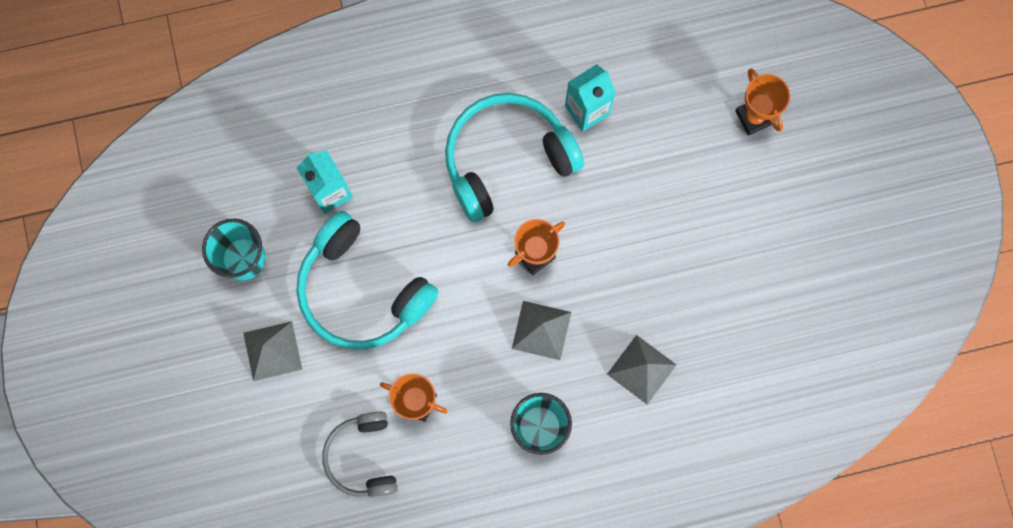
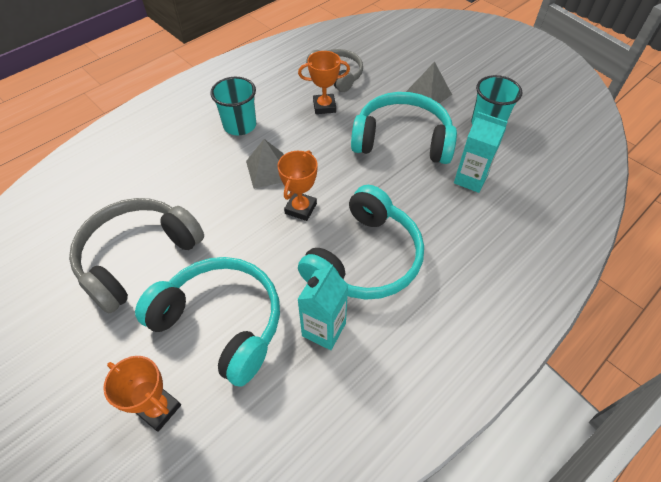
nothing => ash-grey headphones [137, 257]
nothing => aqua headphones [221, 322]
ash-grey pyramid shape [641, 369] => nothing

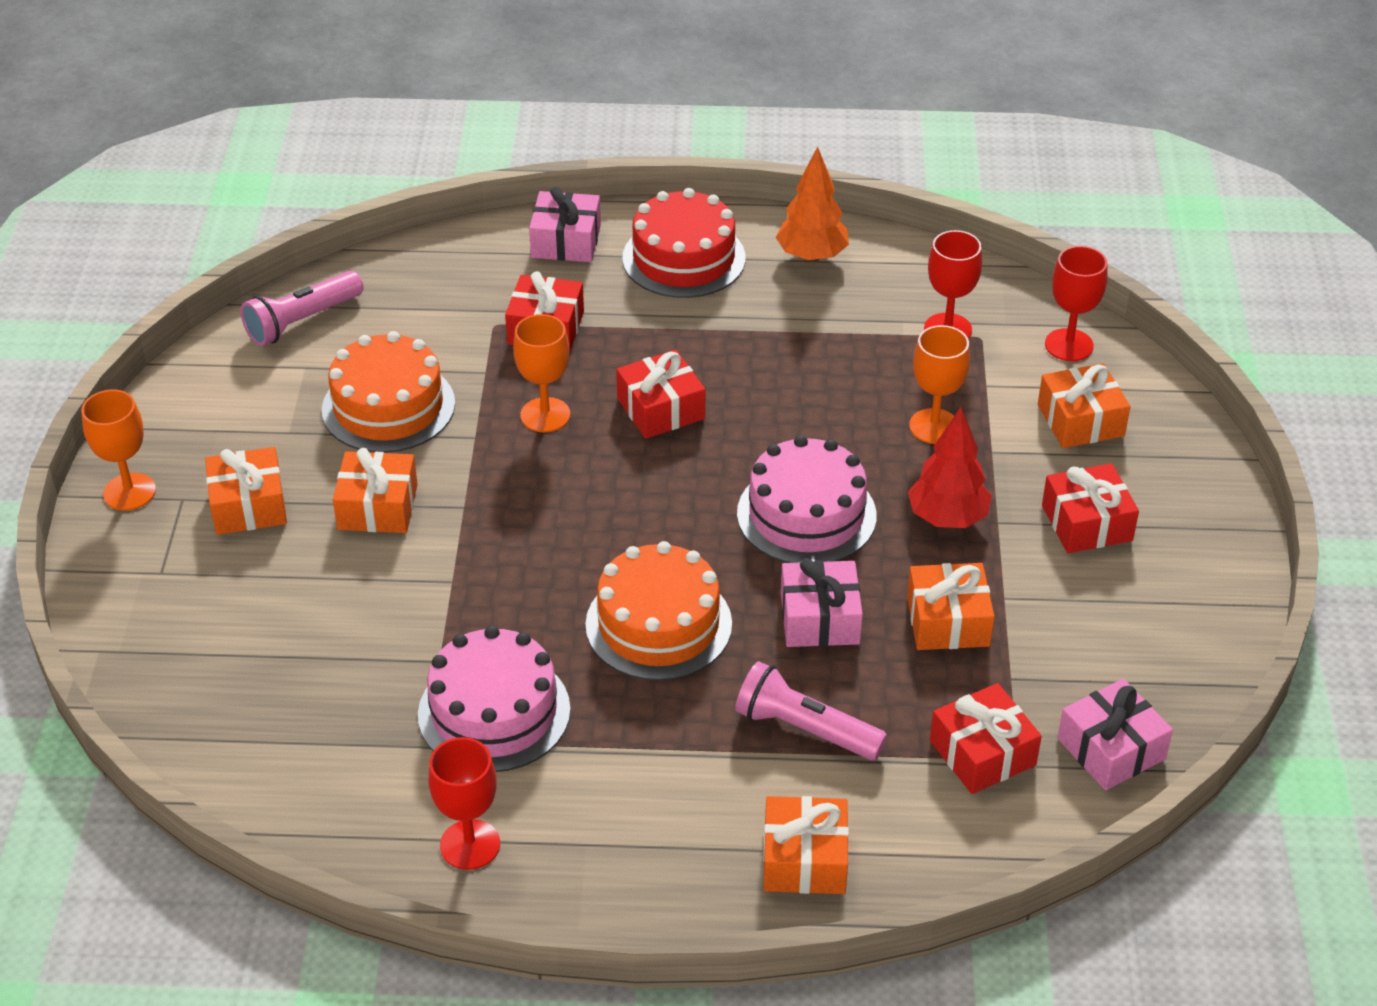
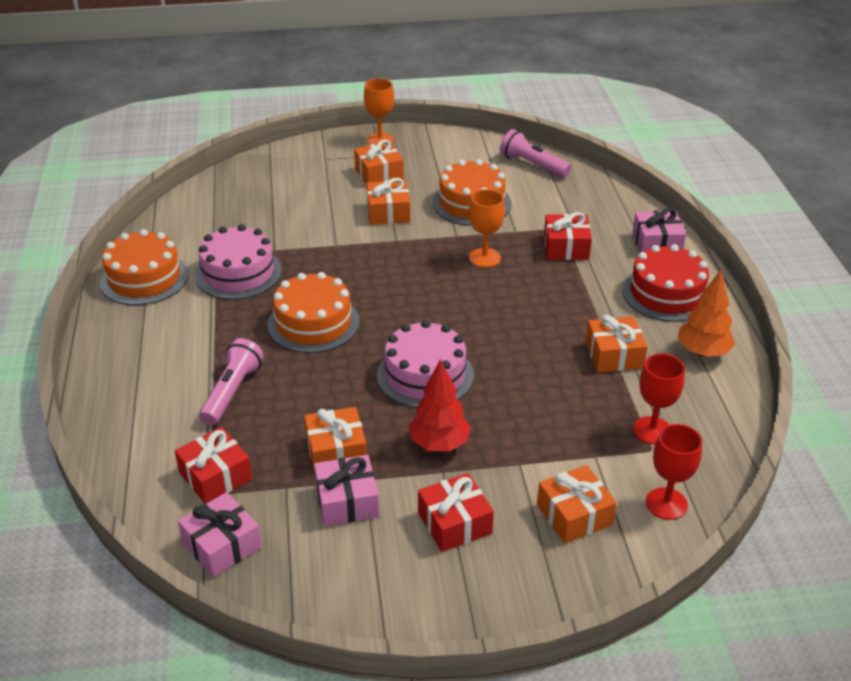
crimson wine glass [470, 845] => orange-coloured gateau [144, 278]
pink wrapped gift [820, 618] => pink wrapped gift [347, 501], relocated
orange-coloured wrapped gift [804, 859] => orange-coloured wrapped gift [614, 355], relocated
crimson wrapped gift [661, 408] => nothing
orange-coloured wine glass [934, 426] => nothing

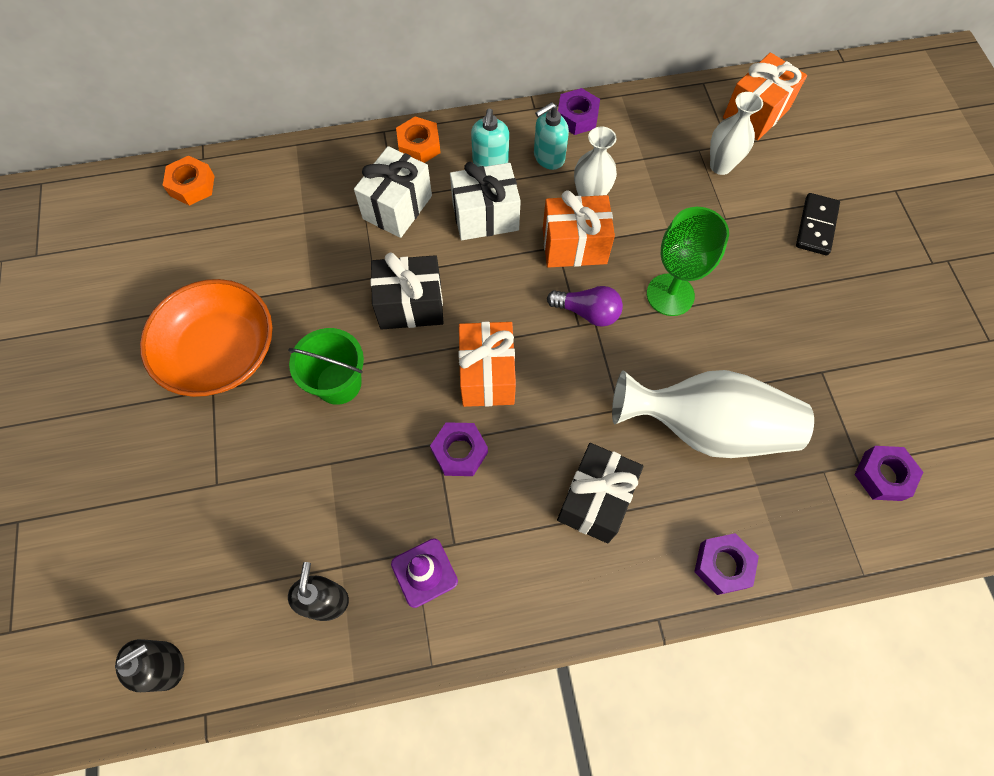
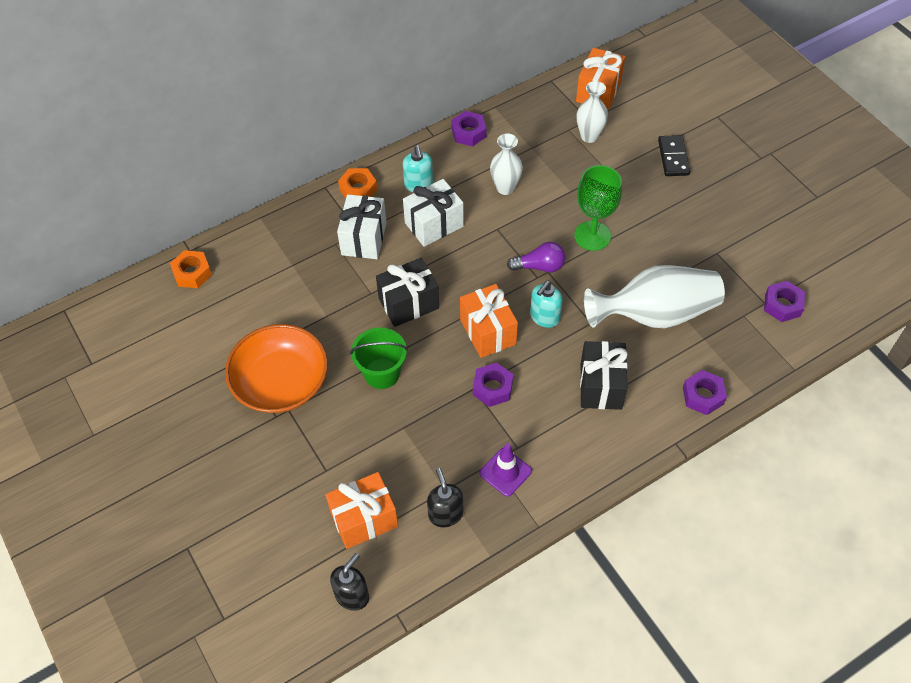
orange-coloured wrapped gift [574, 246] => orange-coloured wrapped gift [364, 519], relocated
aqua pump bottle [548, 157] => aqua pump bottle [544, 317], relocated

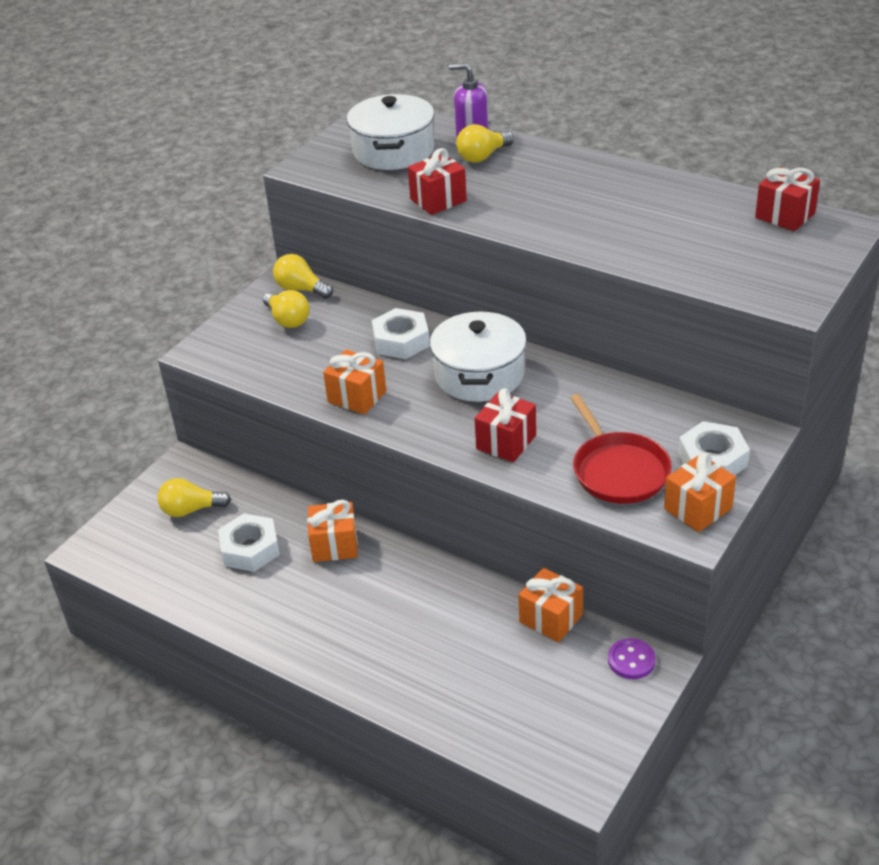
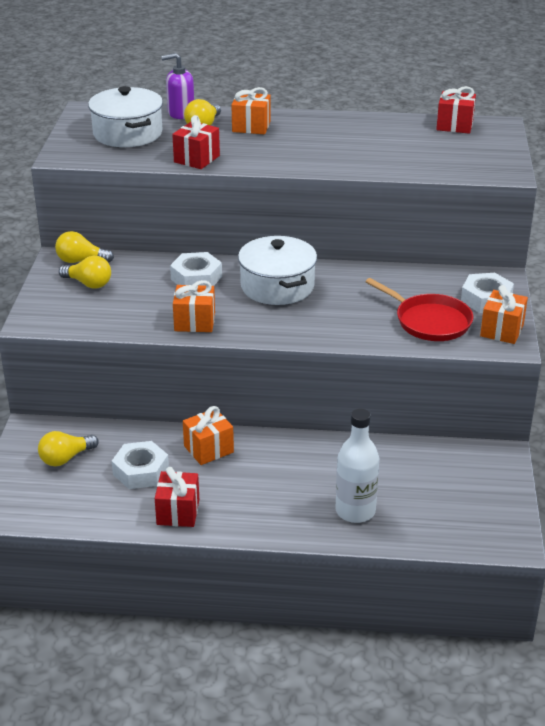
crimson wrapped gift [506, 442] => crimson wrapped gift [178, 512], relocated
orange-coloured wrapped gift [551, 618] => orange-coloured wrapped gift [251, 127], relocated
nothing => pure white drink bottle [355, 511]
royal purple sewing button [631, 660] => nothing

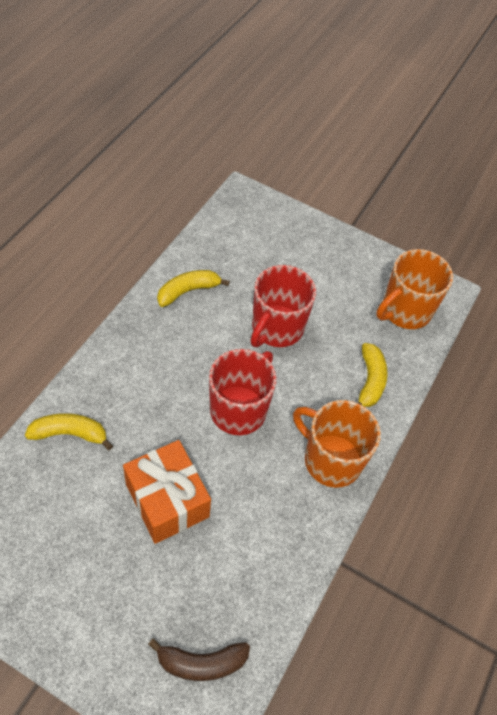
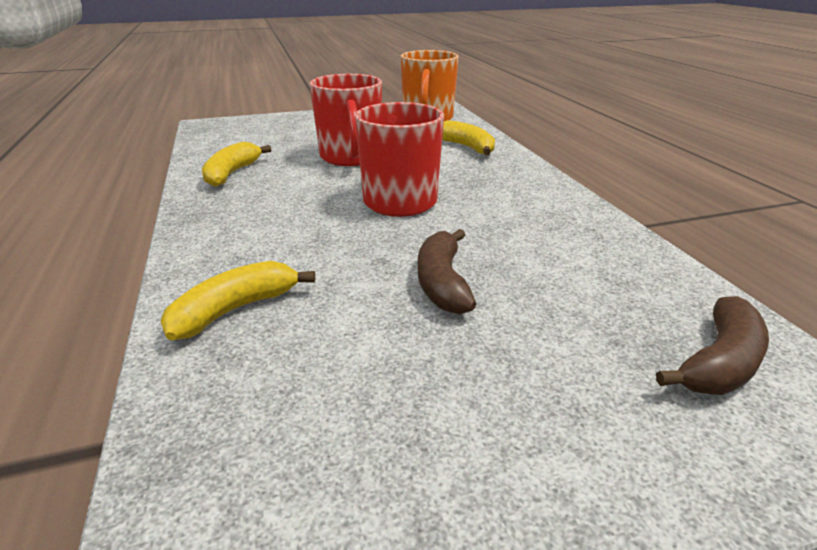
orange-coloured wrapped gift [167, 500] => dark brown toy banana [442, 283]
orange-coloured mug [331, 460] => nothing

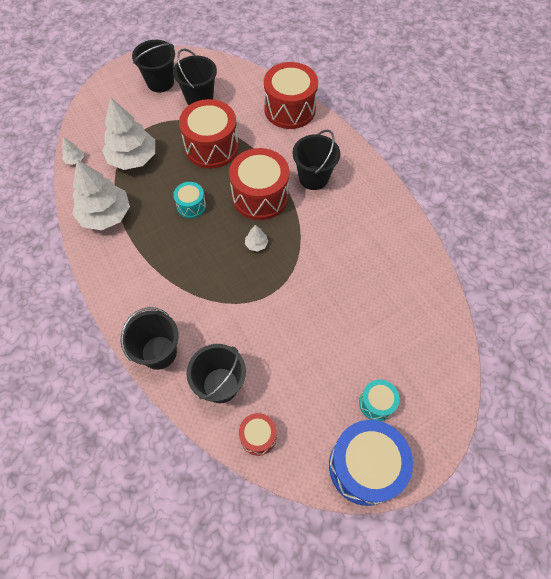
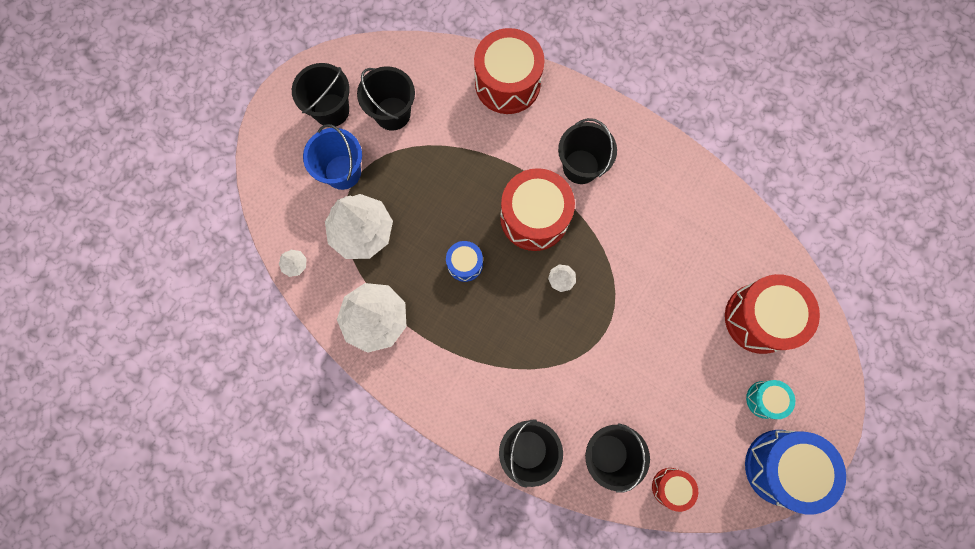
nothing => blue bucket [343, 172]
aqua snare drum [191, 206] => blue snare drum [465, 264]
crimson snare drum [211, 147] => crimson snare drum [760, 318], relocated

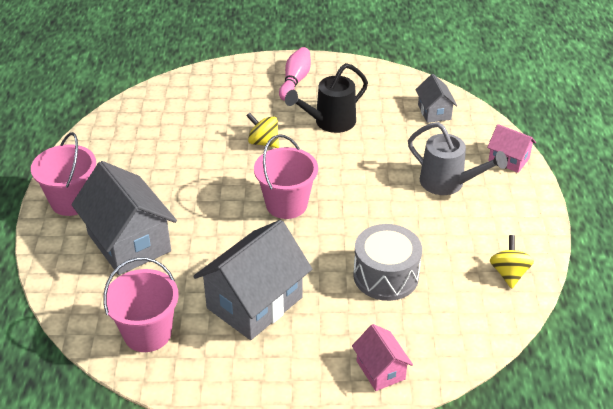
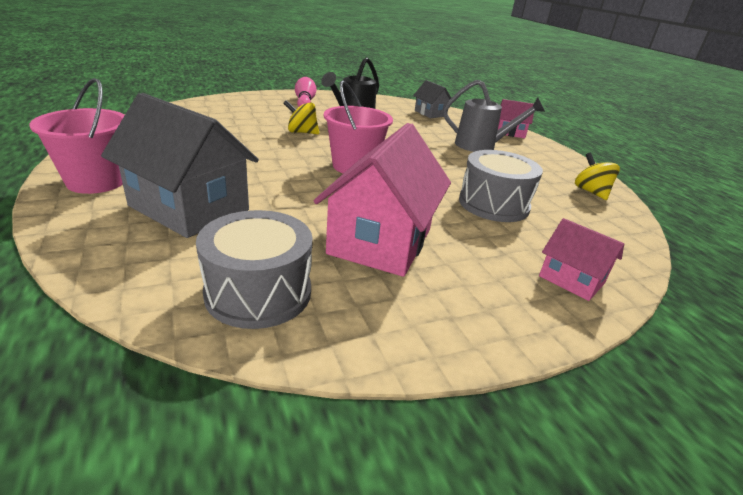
pink bucket [147, 333] => ash-grey snare drum [258, 292]
ash-grey toy house [254, 303] => pink toy house [380, 241]

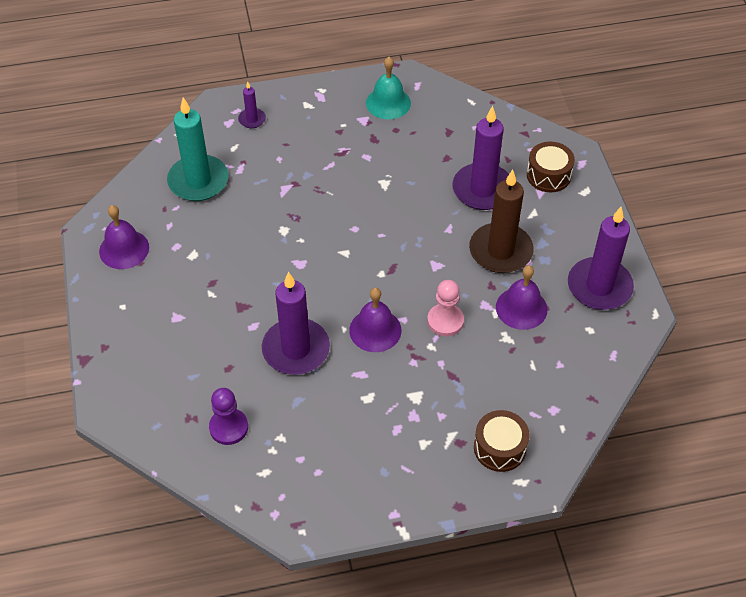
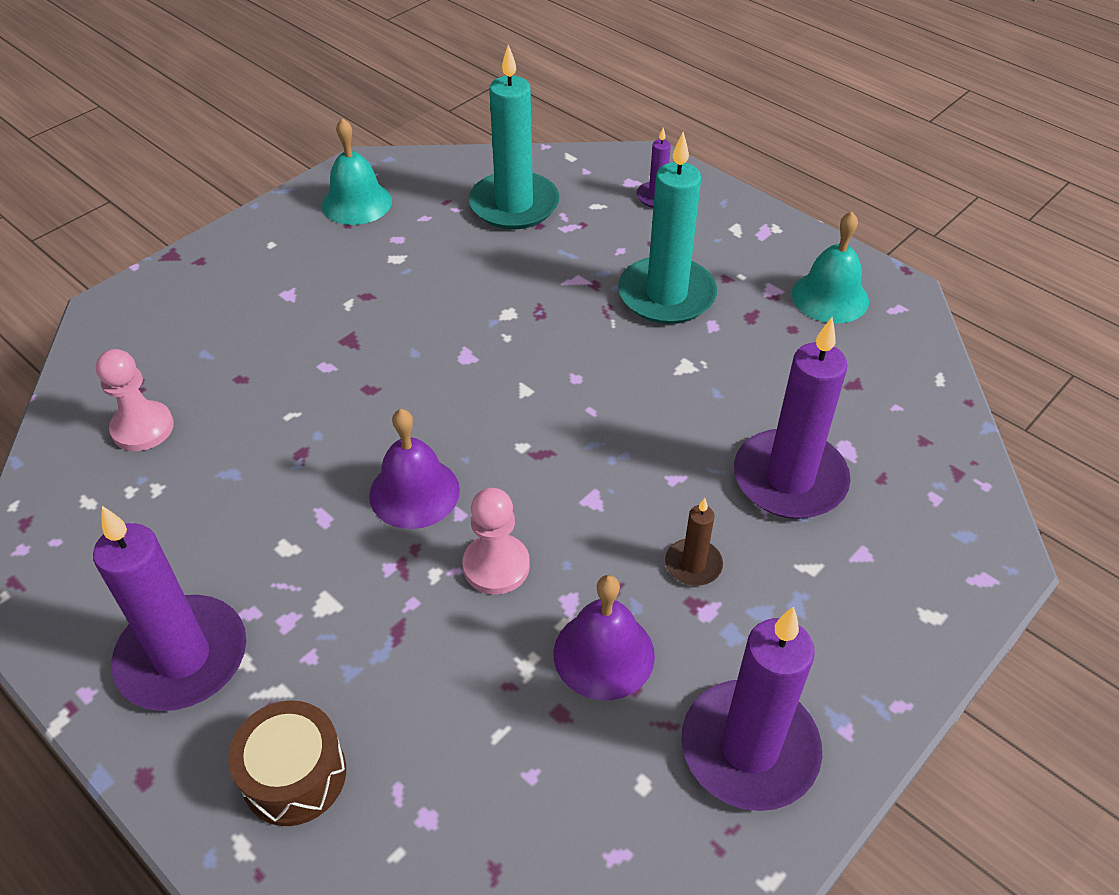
royal purple wax candle [296, 349] => royal purple wax candle [183, 657], relocated
royal purple chess pawn [228, 427] => pink chess pawn [142, 428]
royal purple hand bell [124, 249] => aqua hand bell [357, 203]
nothing => aqua wax candle [666, 295]
dark brown wax candle [500, 251] => dark brown wax candle [693, 564], x0.47
dark brown snare drum [548, 175] => nothing

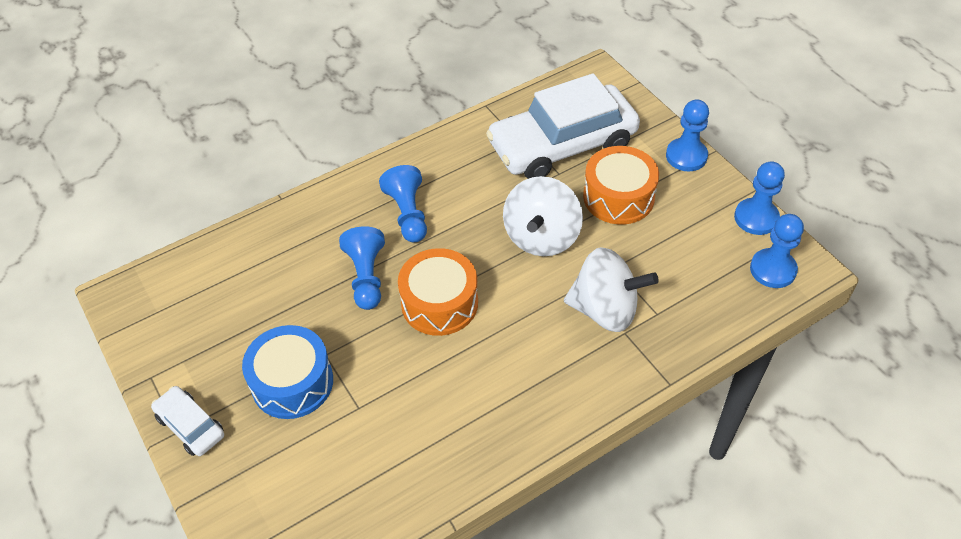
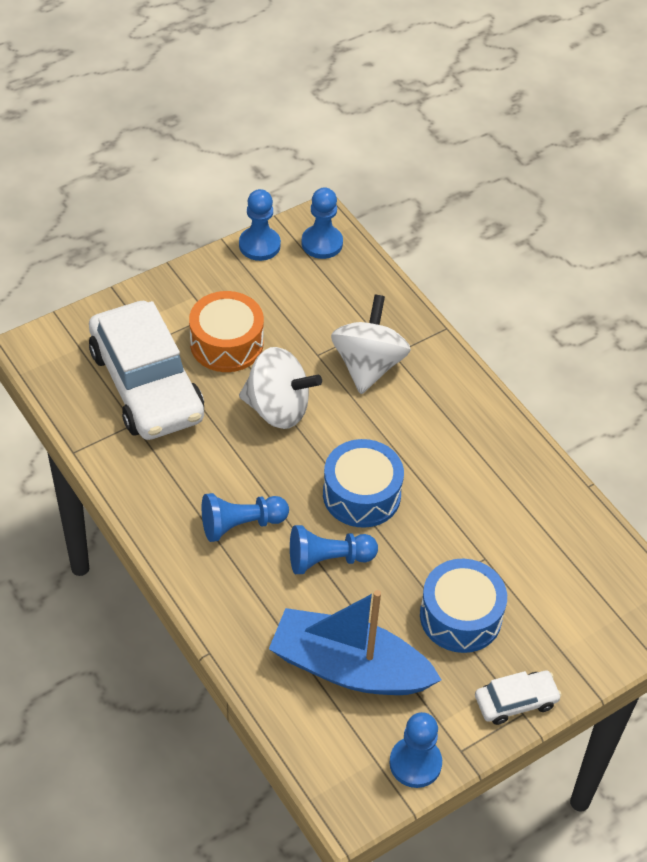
nothing => blue boat [349, 668]
orange-coloured snare drum [439, 303] => blue snare drum [361, 494]
blue chess pawn [686, 156] => blue chess pawn [415, 763], relocated
pure white automobile [190, 426] => pure white automobile [516, 701], 150 degrees counterclockwise

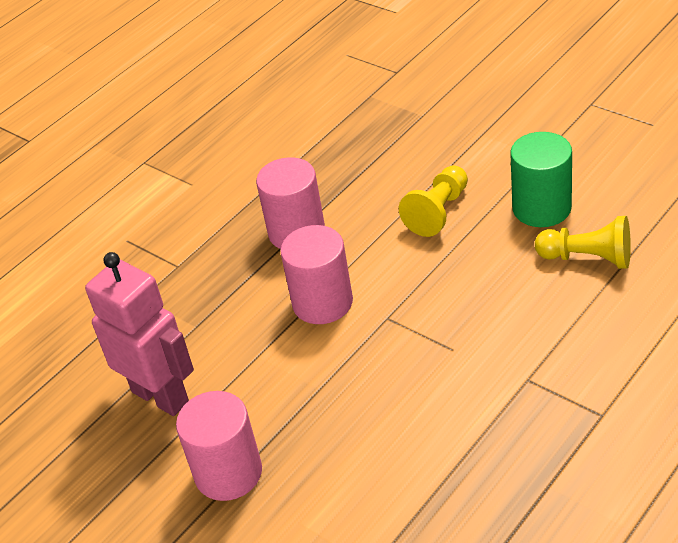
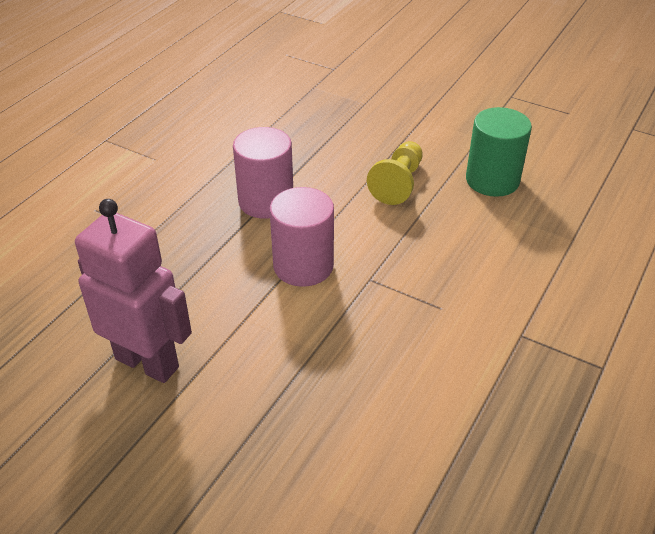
pink solid cylinder [228, 473] => nothing
bright yellow chess pawn [588, 258] => nothing

